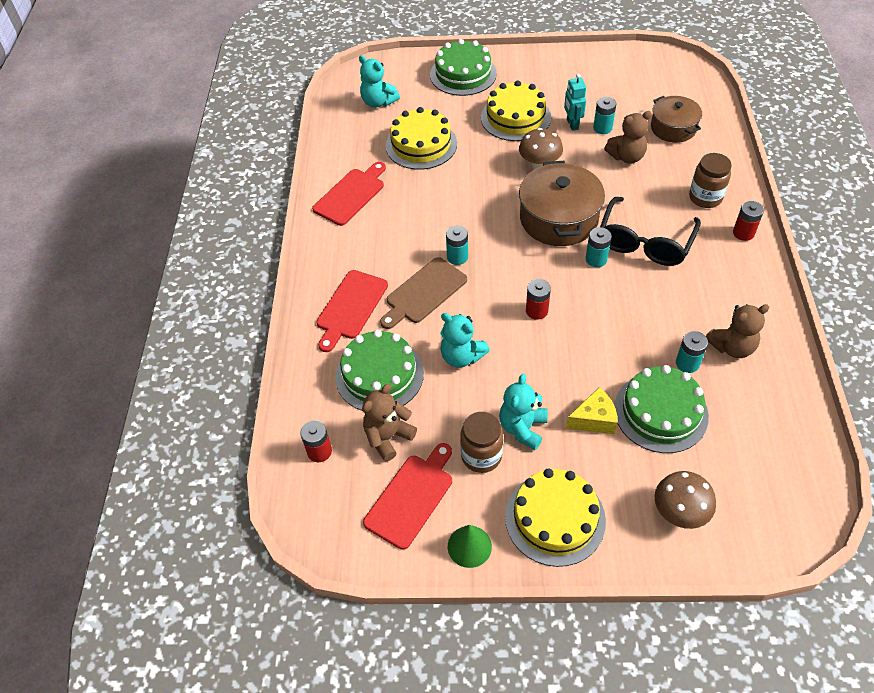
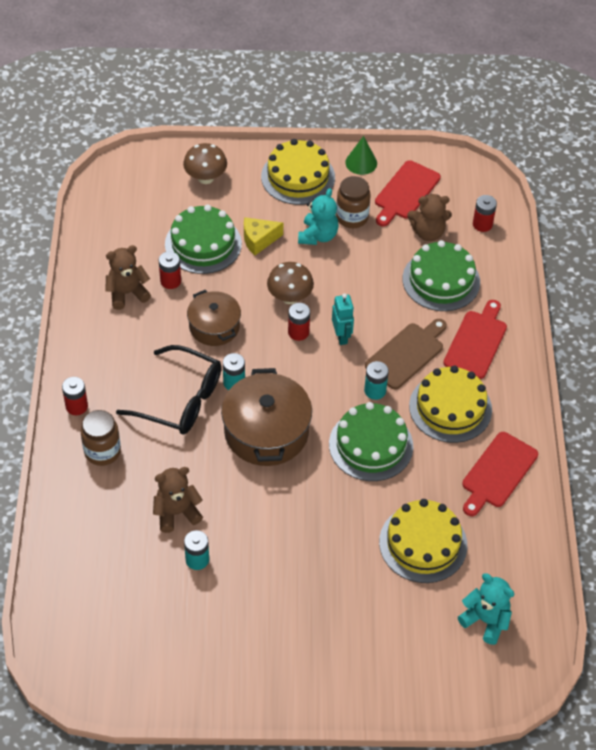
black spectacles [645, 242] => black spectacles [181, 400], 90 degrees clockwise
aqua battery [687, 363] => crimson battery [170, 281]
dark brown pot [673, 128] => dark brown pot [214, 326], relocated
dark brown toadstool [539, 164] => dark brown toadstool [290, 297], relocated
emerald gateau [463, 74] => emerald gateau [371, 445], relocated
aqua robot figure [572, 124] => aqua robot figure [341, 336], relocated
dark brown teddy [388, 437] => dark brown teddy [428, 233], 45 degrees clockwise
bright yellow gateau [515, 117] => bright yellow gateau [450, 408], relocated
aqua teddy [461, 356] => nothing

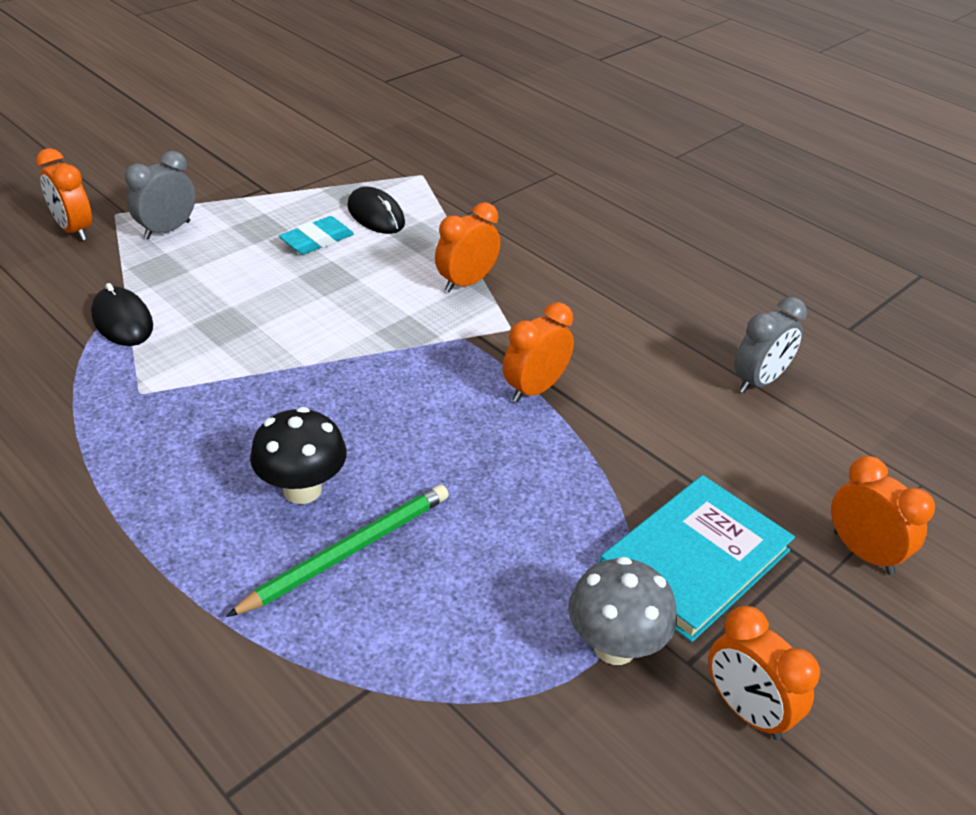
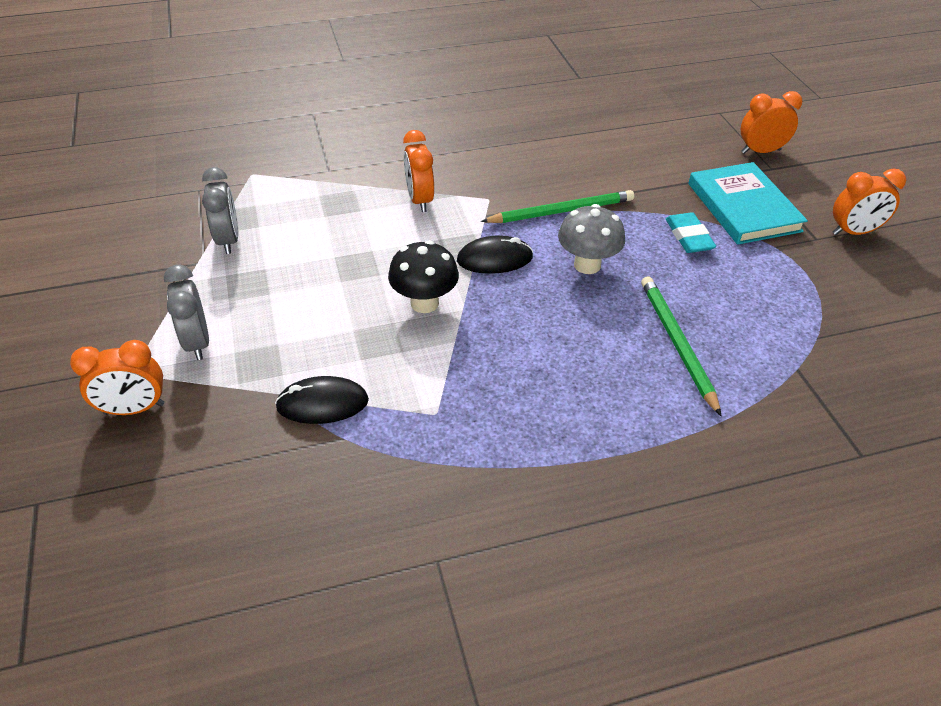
ash-grey clock [759, 381] => ash-grey clock [228, 240], relocated
black toadstool [302, 490] => black toadstool [424, 303], relocated
black mouse [376, 215] => black mouse [494, 259], relocated
orange-coloured clock [534, 389] => emerald wooden pencil [561, 211]
ash-grey toadstool [615, 646] => ash-grey toadstool [587, 265], relocated
aqua eraser [317, 240] => aqua eraser [689, 237], relocated

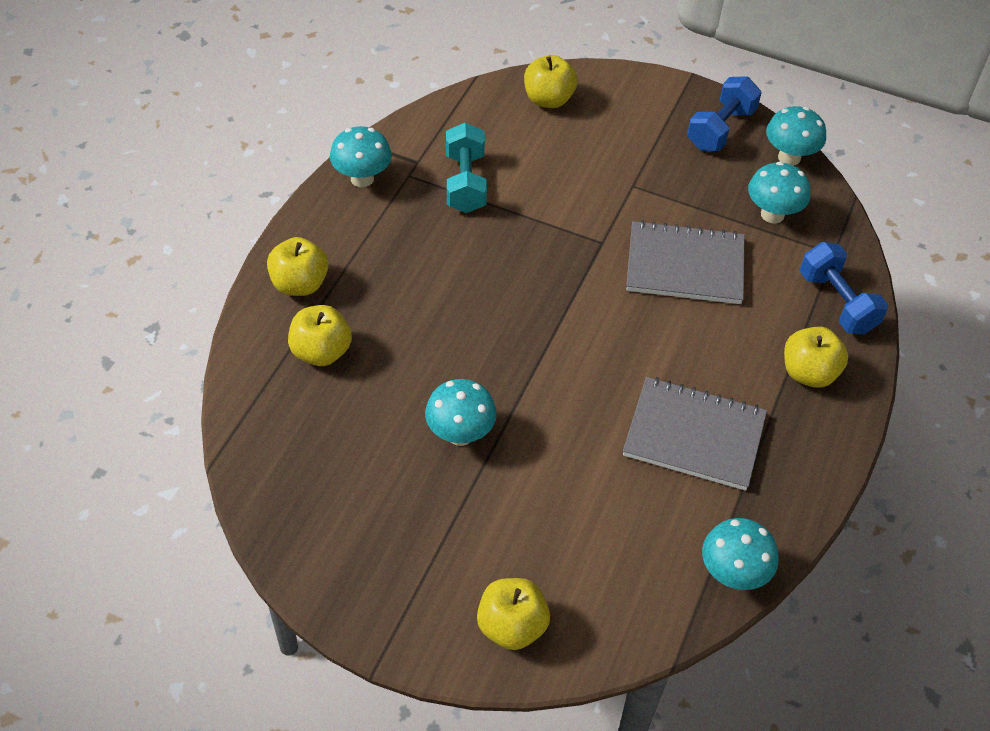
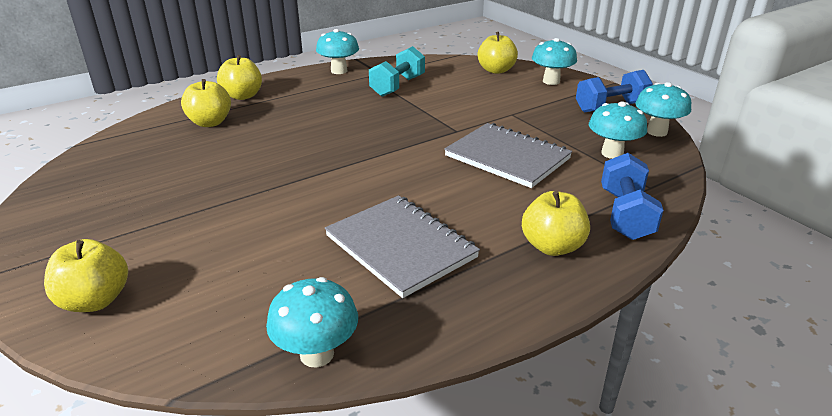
aqua toadstool [460, 434] => aqua toadstool [551, 81], relocated

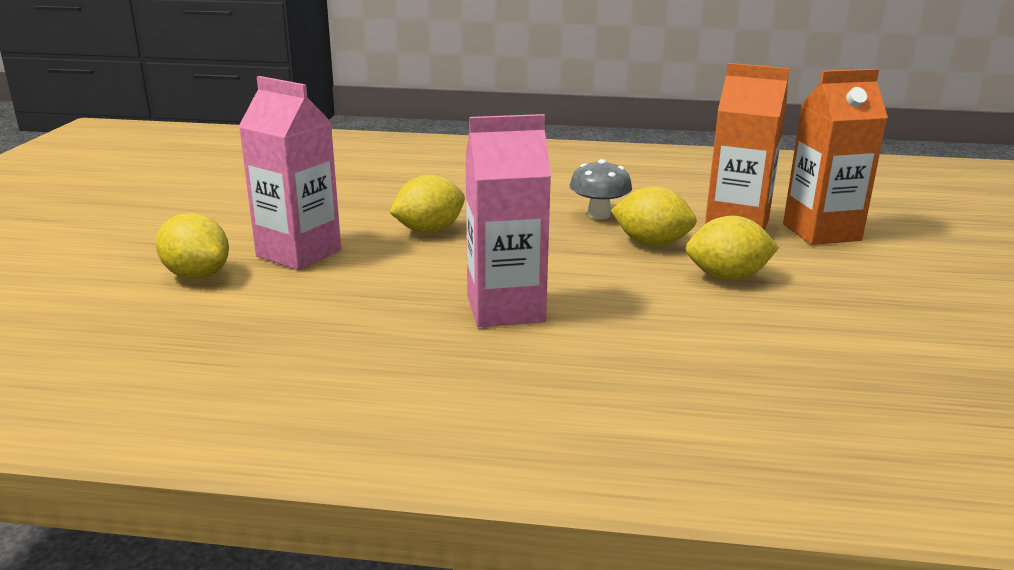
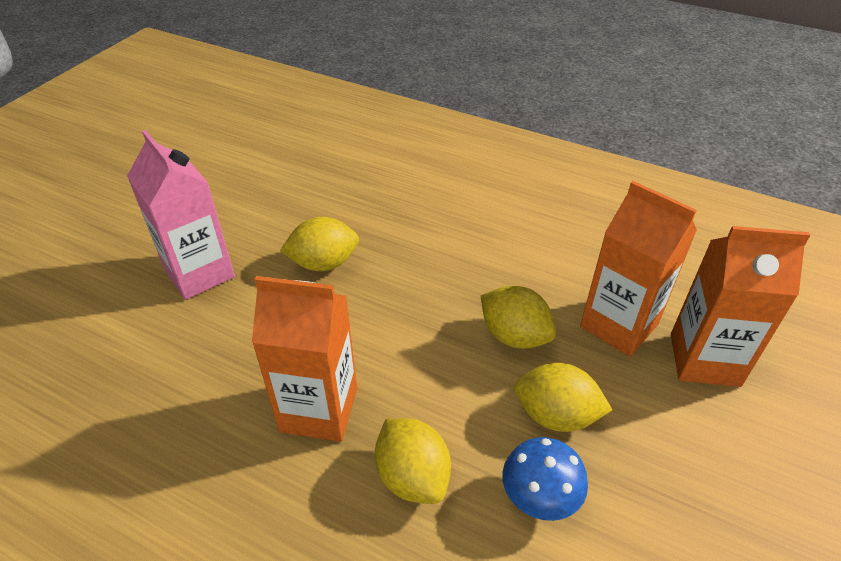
pink milk carton [505, 309] => orange-coloured milk carton [319, 409]
bright yellow toy lemon [197, 275] => bright yellow toy lemon [412, 476], relocated
nothing => blue toadstool [539, 498]
ash-grey toadstool [599, 215] => nothing

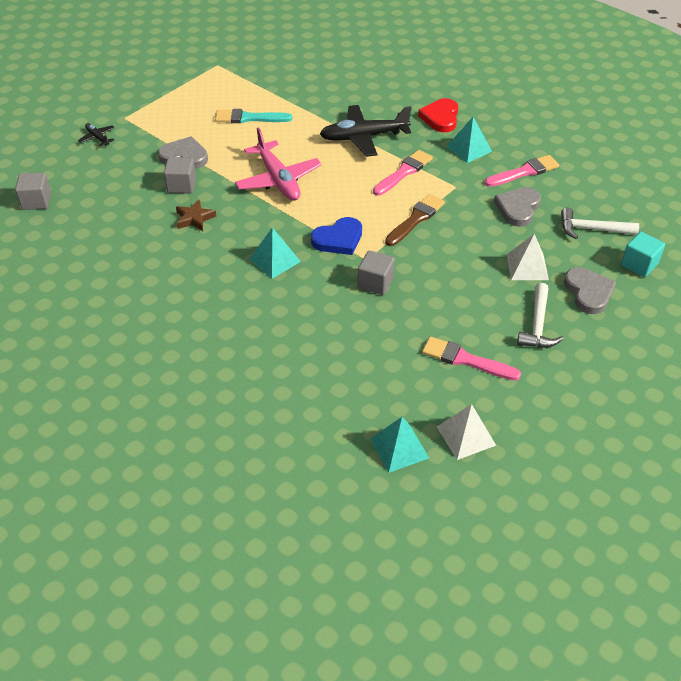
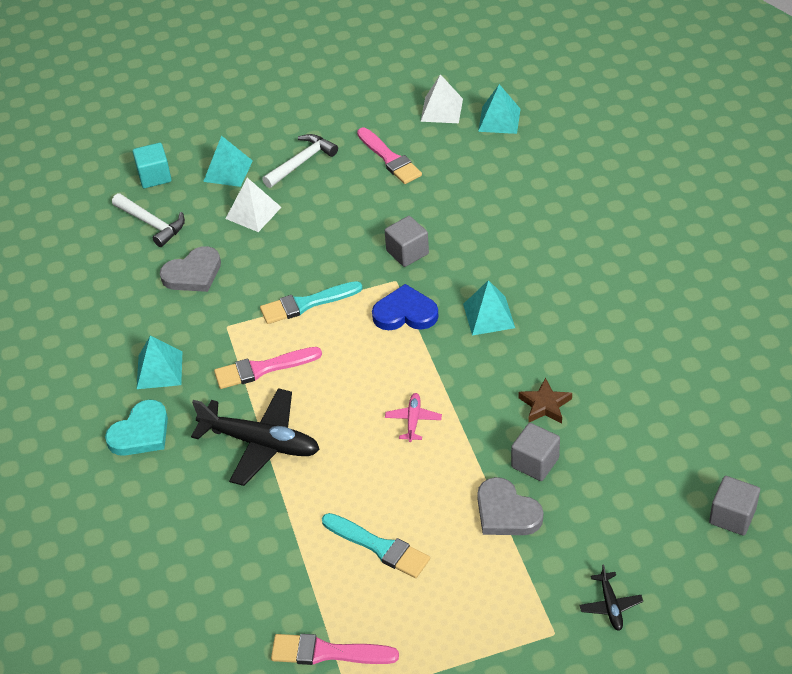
crimson heart [440, 118] => aqua heart [141, 433]
ash-grey heart [588, 292] => aqua pyramid shape [228, 171]
dark brown paintbrush [415, 219] => aqua paintbrush [307, 304]
pink paintbrush [524, 172] => pink paintbrush [328, 652], relocated
pink toy plane [278, 180] => pink toy plane [413, 420], x0.47

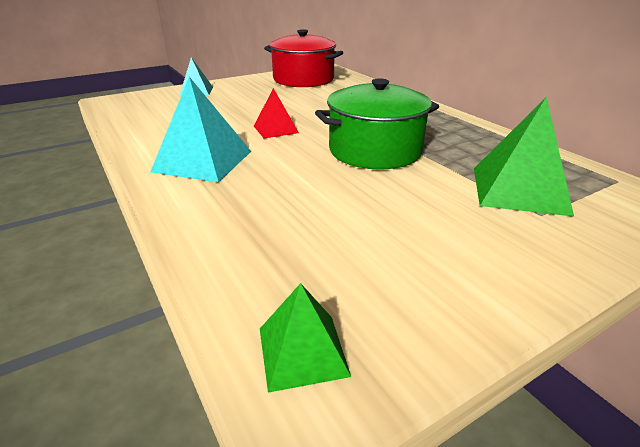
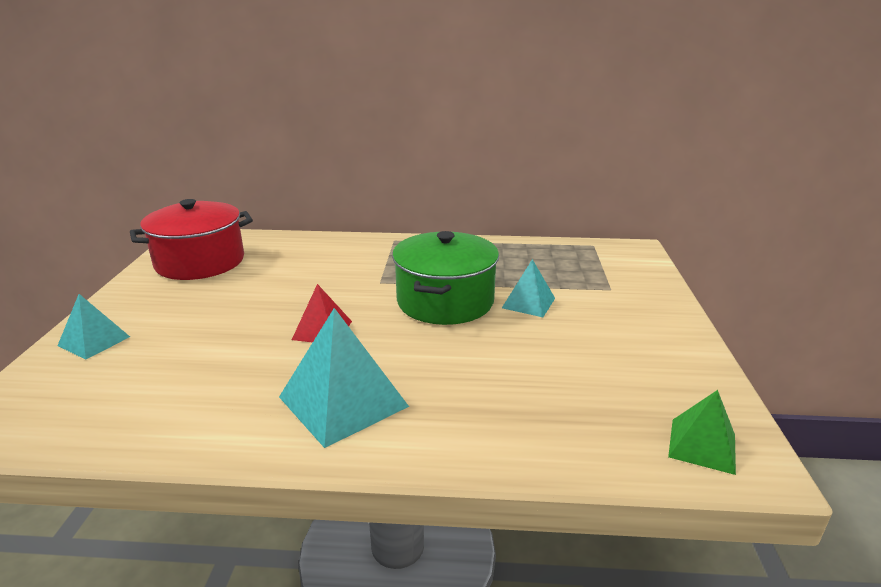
nothing => aqua pyramid shape [528, 303]
emerald pyramid shape [519, 190] => nothing

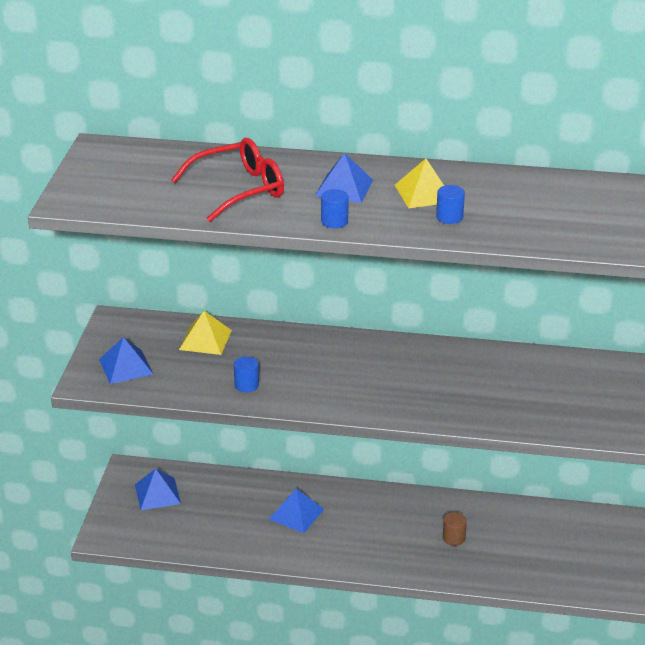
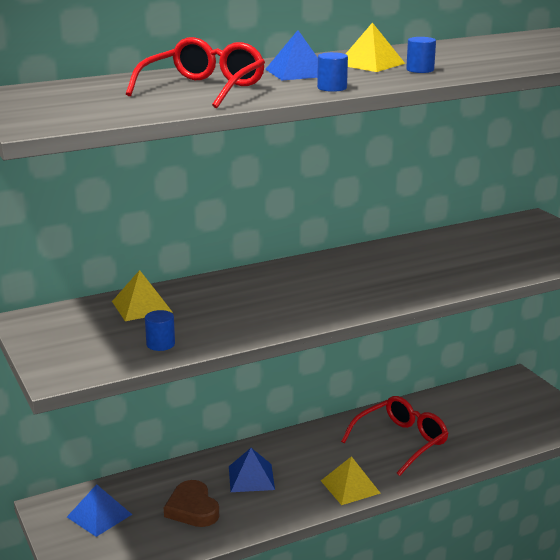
blue solid cylinder [246, 385] => blue solid cylinder [160, 344], relocated
nothing => dark brown heart [192, 508]
nothing => bright yellow pyramid shape [350, 487]
dark brown solid cylinder [453, 538] => crimson spectacles [401, 442]
blue pyramid shape [126, 366] => nothing

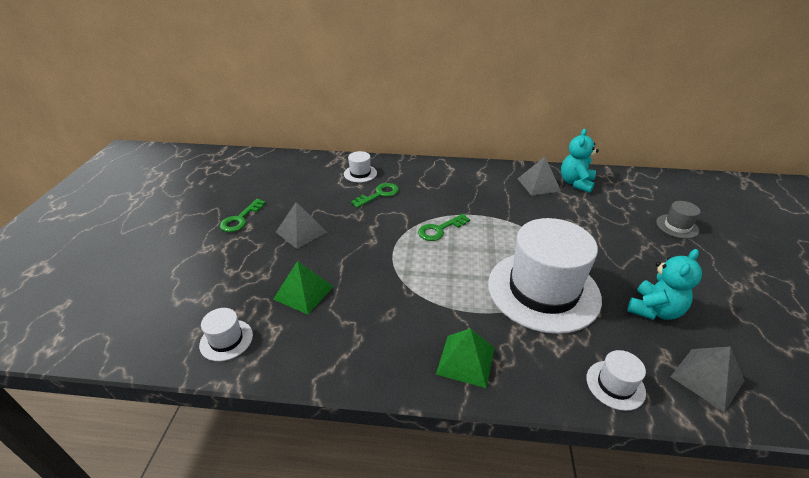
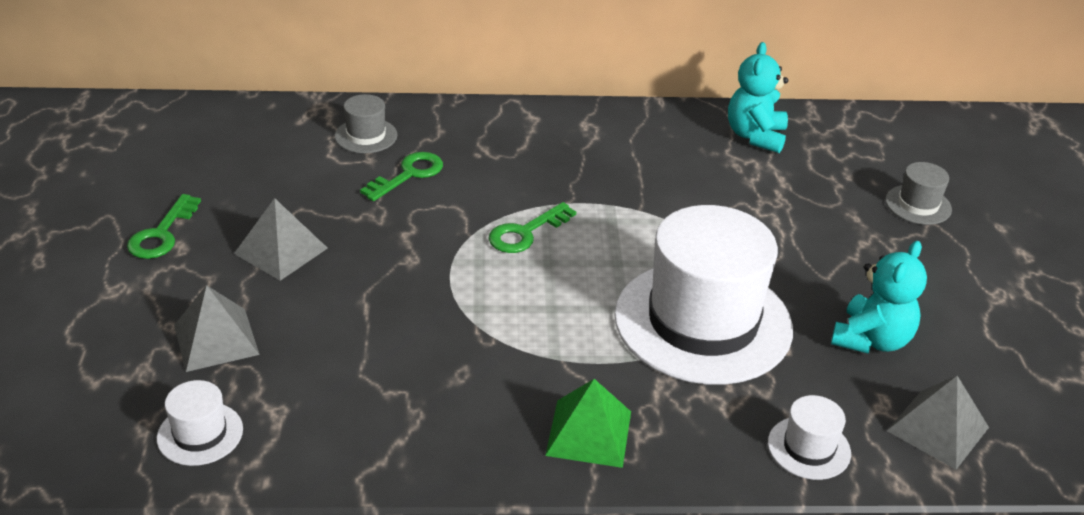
ash-grey pyramid shape [538, 184] => ash-grey pyramid shape [216, 339], relocated
pure white top hat [360, 173] => ash-grey top hat [366, 136]
emerald pyramid shape [303, 292] => nothing

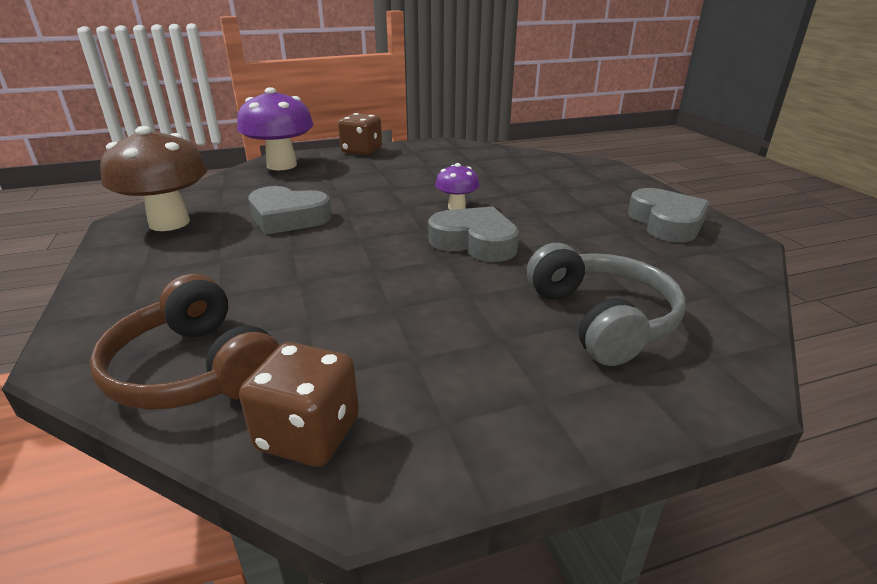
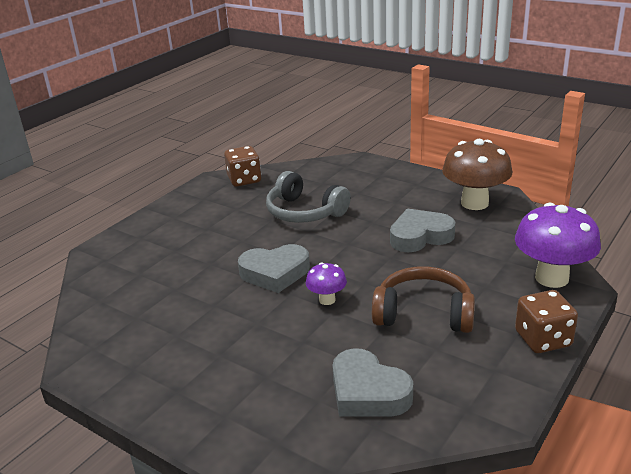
ash-grey headphones [601, 319] => ash-grey headphones [304, 212], relocated
ash-grey heart [666, 223] => ash-grey heart [368, 392], relocated
dark brown headphones [196, 369] => dark brown headphones [423, 314], relocated

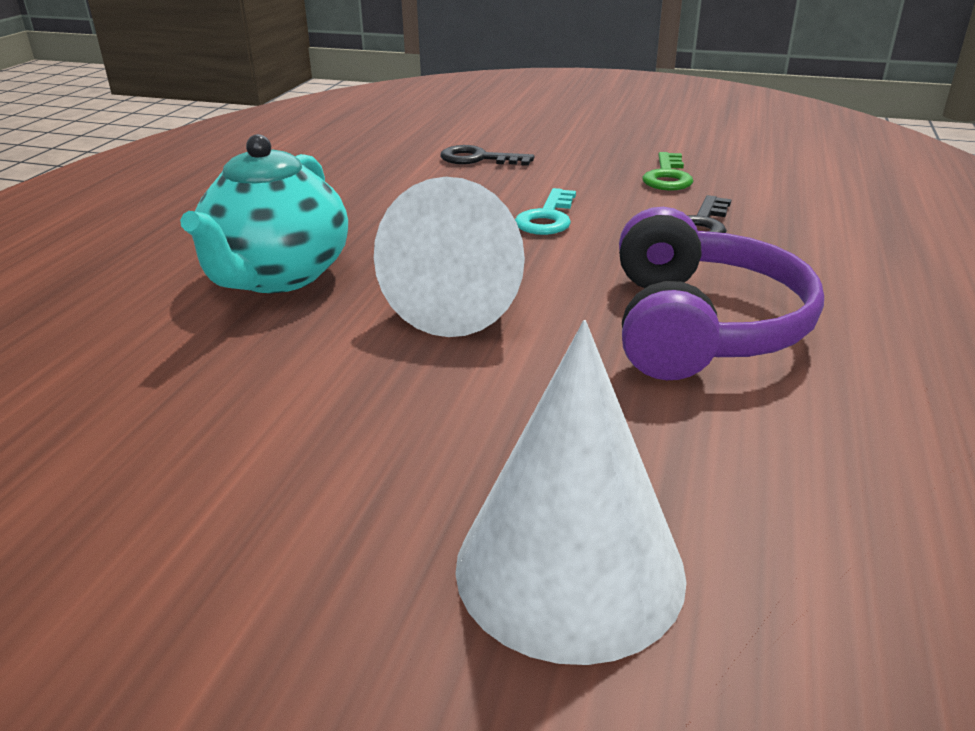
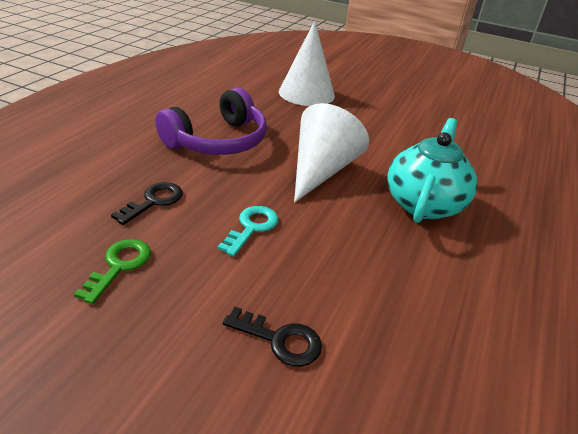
royal purple headphones [701, 326] => royal purple headphones [218, 141], 150 degrees counterclockwise

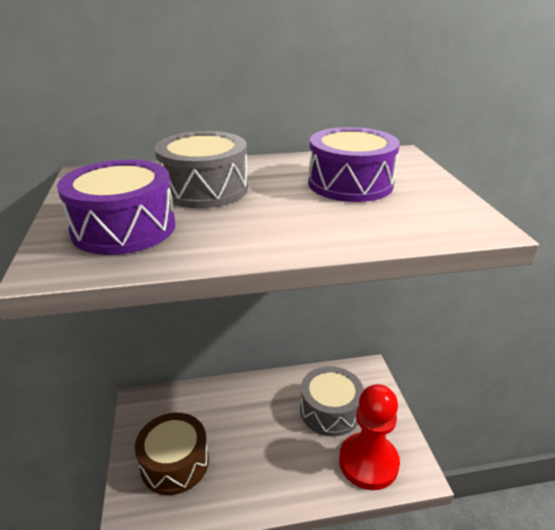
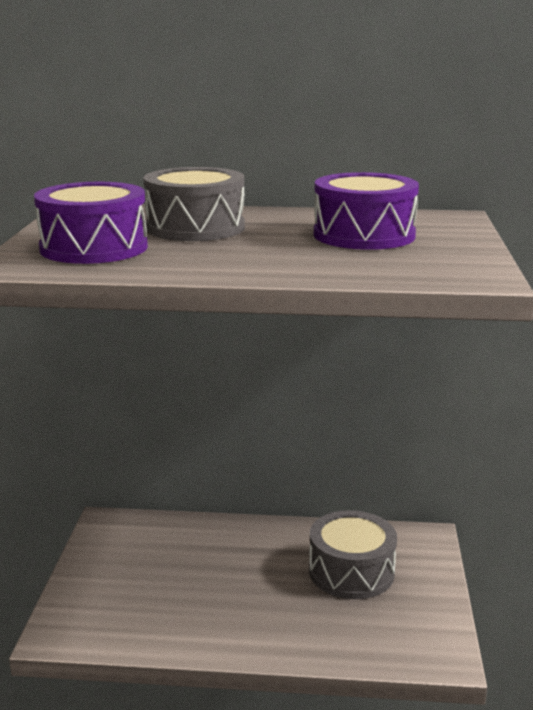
dark brown snare drum [175, 463] => nothing
crimson chess pawn [368, 462] => nothing

